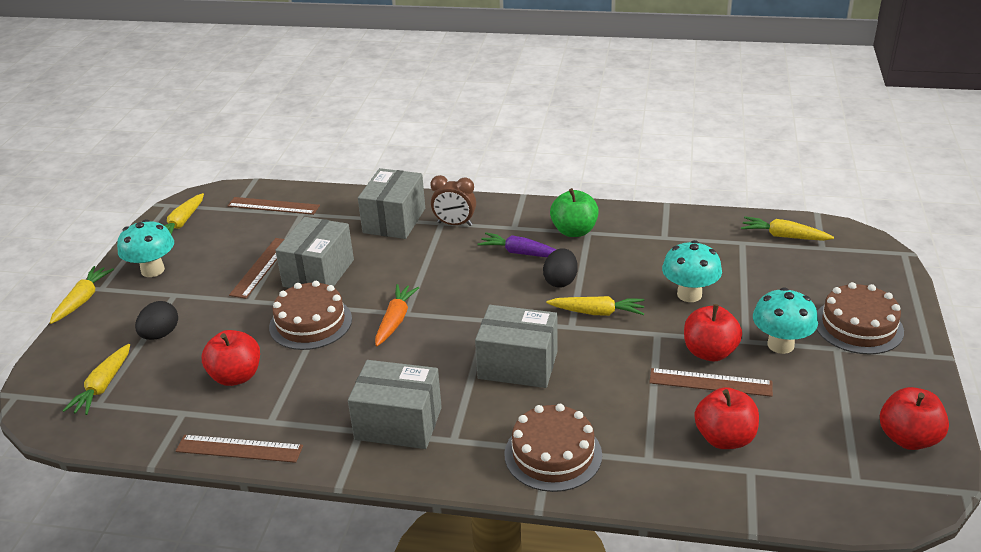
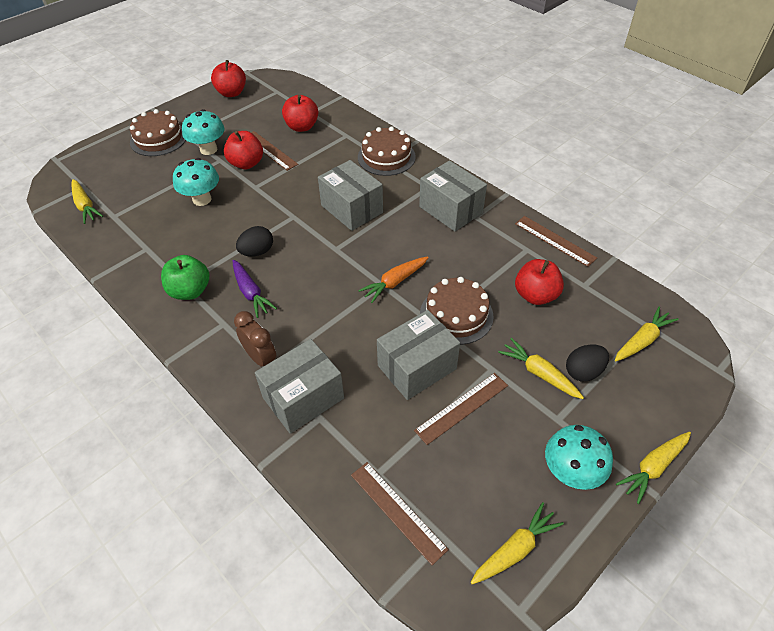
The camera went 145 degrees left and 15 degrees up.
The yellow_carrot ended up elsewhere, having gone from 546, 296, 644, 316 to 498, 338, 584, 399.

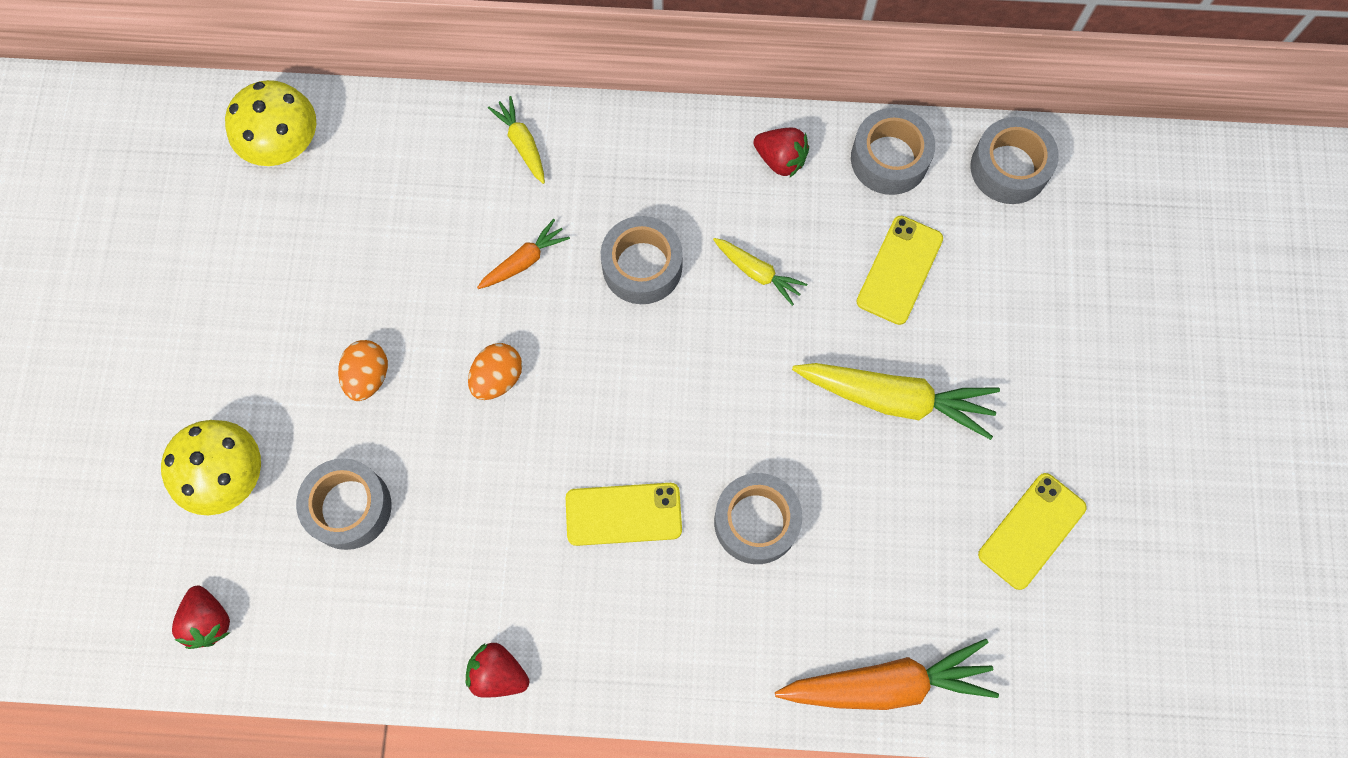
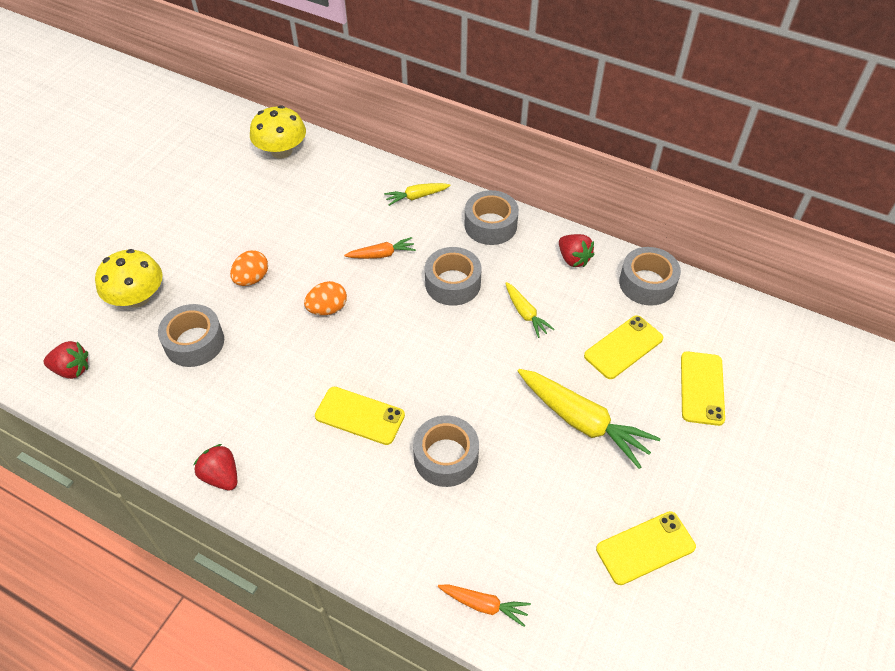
The camera went 25 degrees right and 20 degrees down.
The second view gained the yellow_phone at 681, 351, 725, 426.
The grey_tape ended up elsewhere, having gone from 971, 117, 1059, 204 to 465, 190, 519, 245.
The red_strawberry at 172, 586, 230, 649 ended up facing another way, 90 degrees counterclockwise from before.
The yellow_carrot at 488, 96, 545, 184 ended up facing another way, 105 degrees counterclockwise from before.
The size of the orange_carrot at 775, 639, 999, 710 changed by a factor of 0.53.

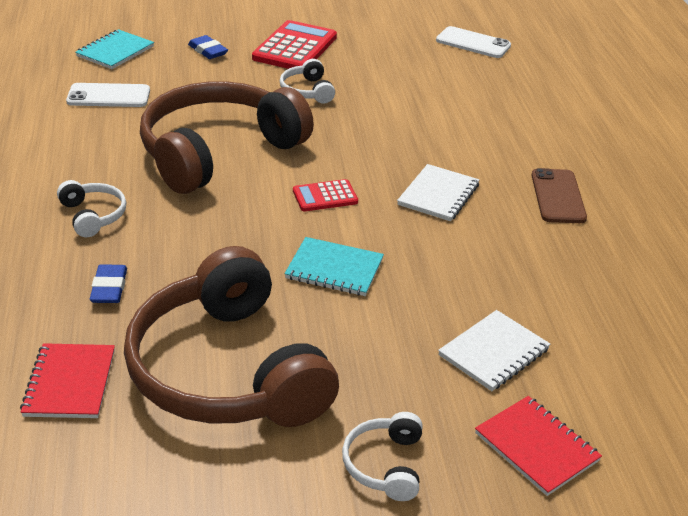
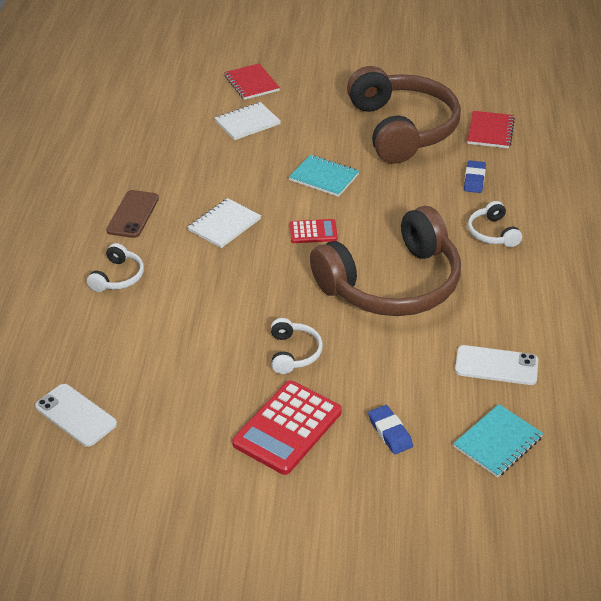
The camera went 165 degrees left and 5 degrees up.
The white_headphones ended up elsewhere, having gone from 342, 412, 423, 501 to 87, 243, 144, 292.

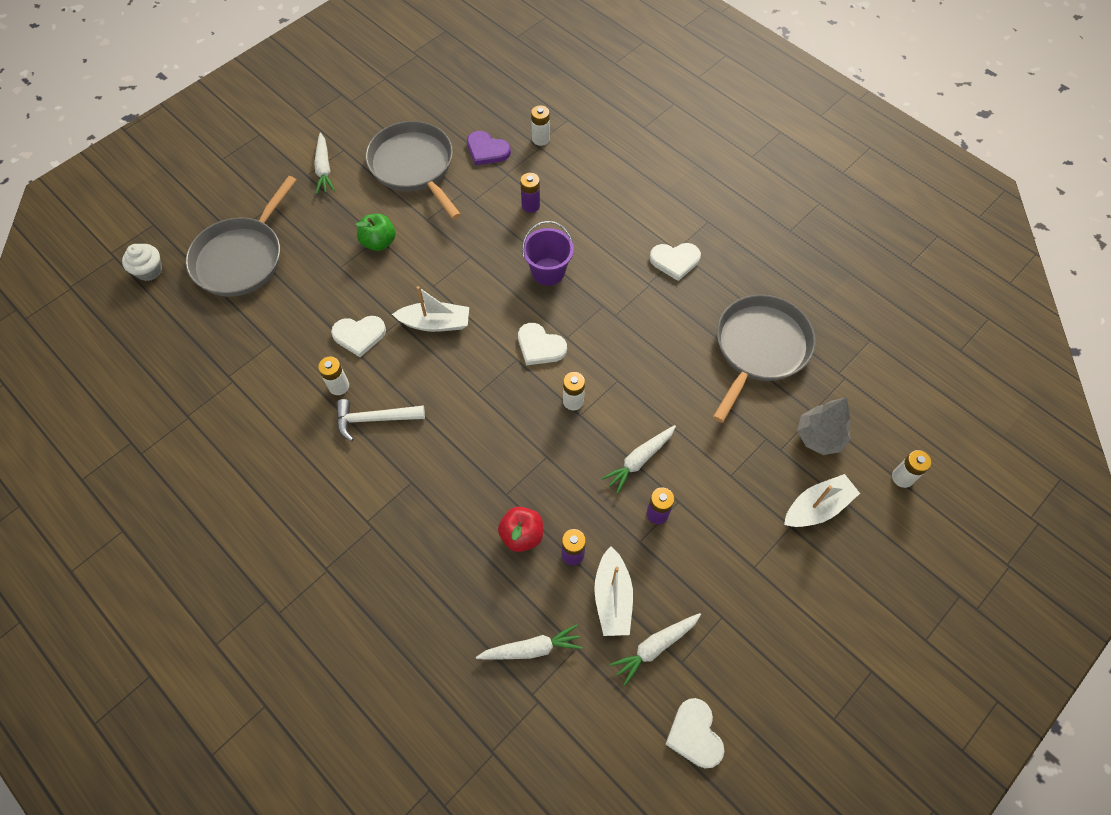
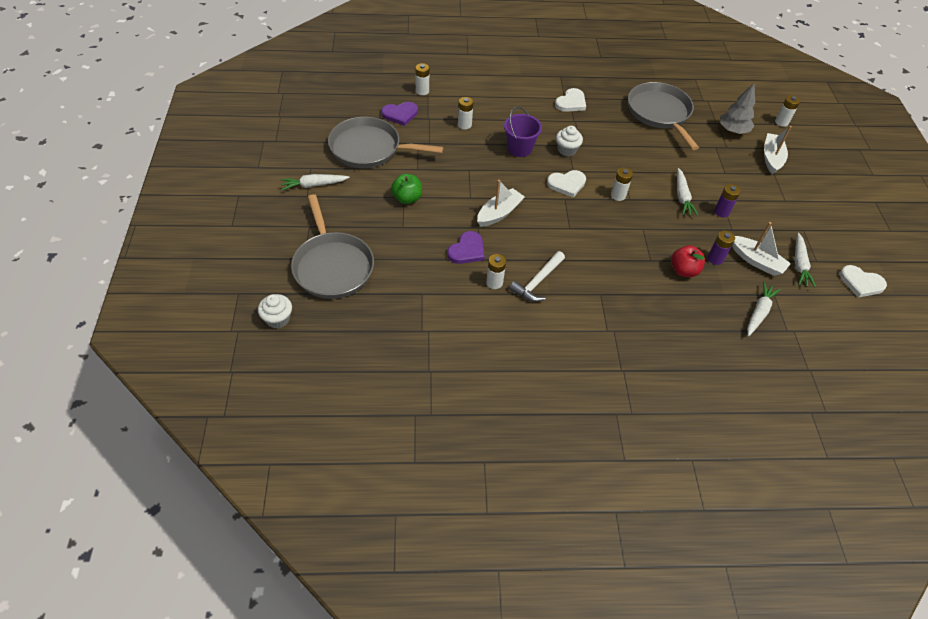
The camera went 50 degrees left and 10 degrees down.
The second view gained the white_cupcake at 556, 126, 583, 156.
What was the white_heart at 331, 316, 386, 357 turned into the purple_heart at 447, 231, 485, 264.
What was the purple_battery at 520, 173, 540, 213 turned into the white_battery at 458, 97, 473, 129.
The white_carrot at 314, 132, 335, 194 ended up facing another way, 135 degrees clockwise from before.

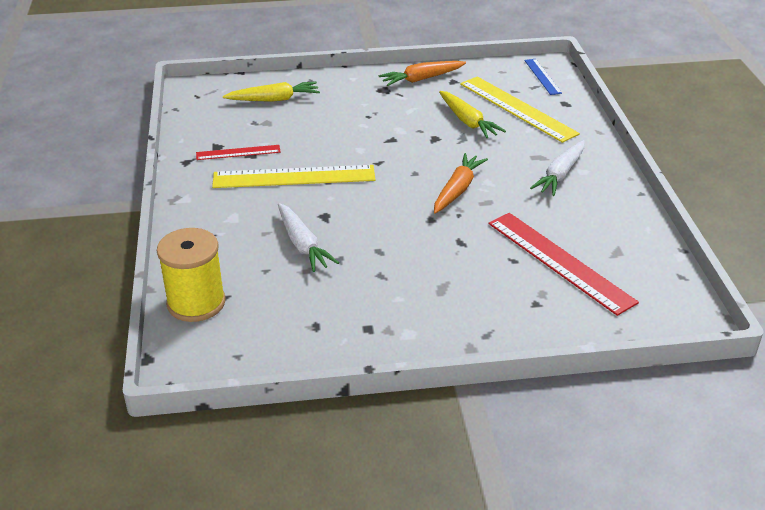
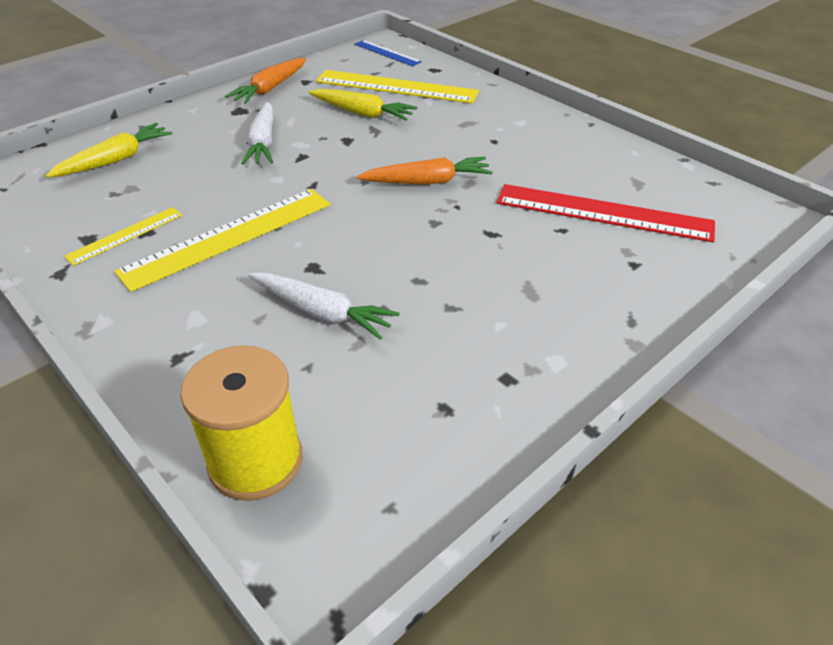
The camera went 35 degrees left and 5 degrees up.
The white_carrot ended up elsewhere, having gone from 530, 140, 585, 196 to 241, 102, 273, 165.
What was the red_ruler at 196, 145, 280, 160 turned into the yellow_ruler at 64, 207, 183, 266.
The orange_carrot at 434, 153, 488, 214 ended up facing another way, 90 degrees clockwise from before.

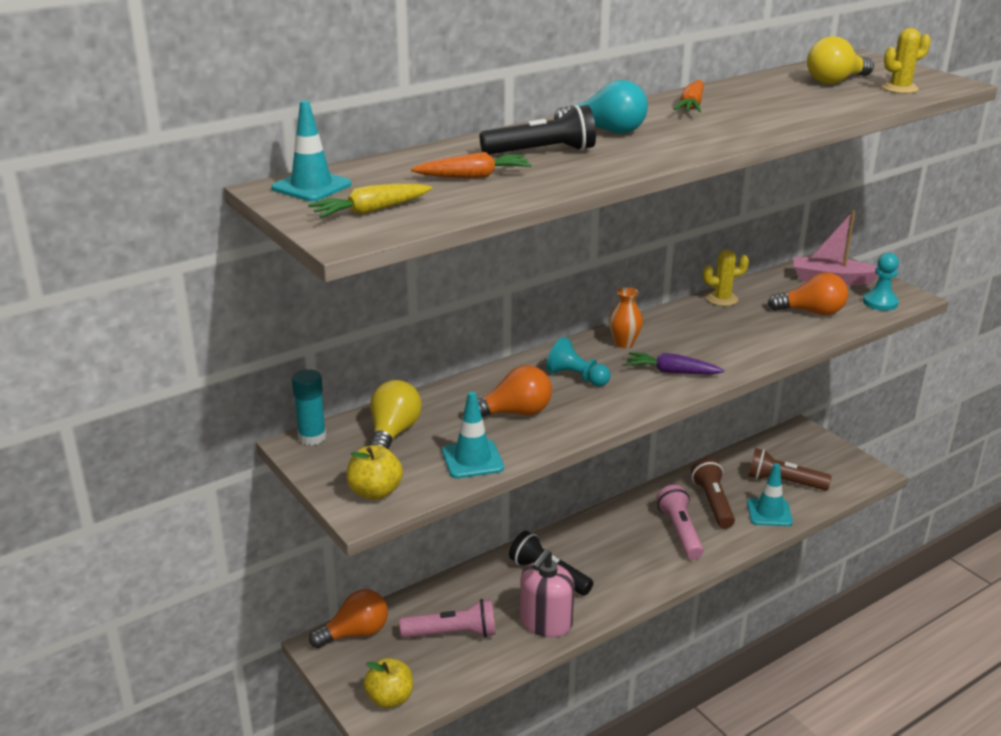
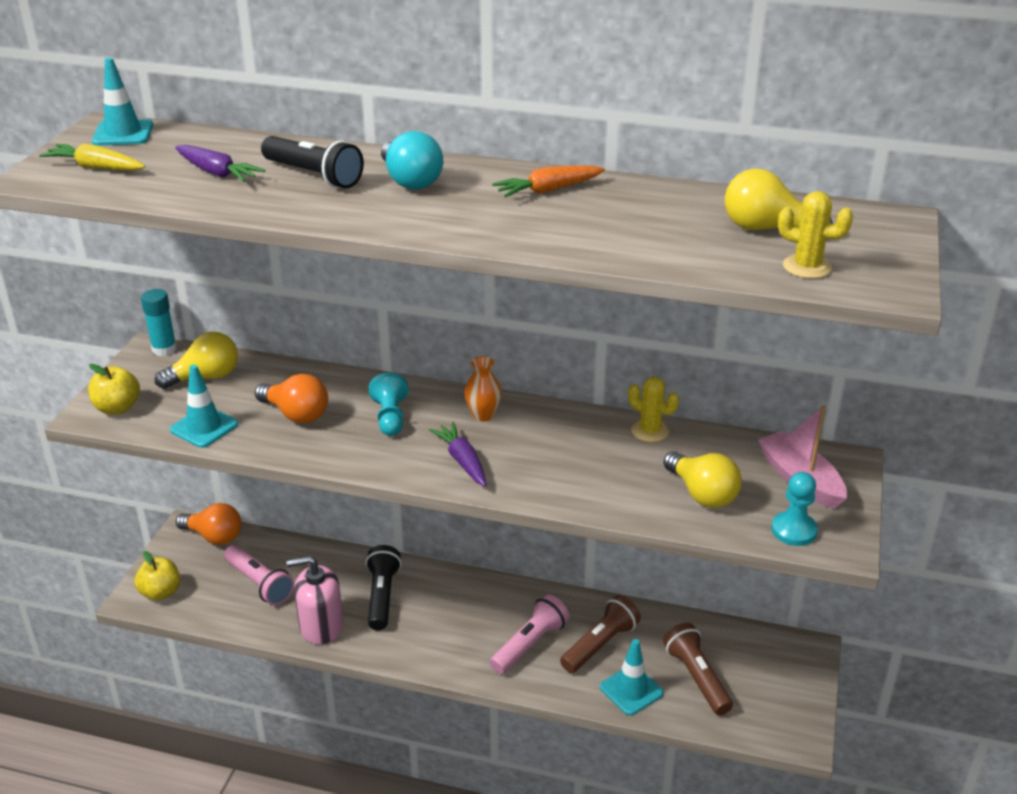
The camera went 50 degrees right and 5 degrees up.
What was the orange_carrot at 411, 152, 532, 178 turned into the purple_carrot at 175, 145, 265, 182.
What was the orange_light_bulb at 768, 272, 848, 315 turned into the yellow_light_bulb at 664, 451, 742, 508.

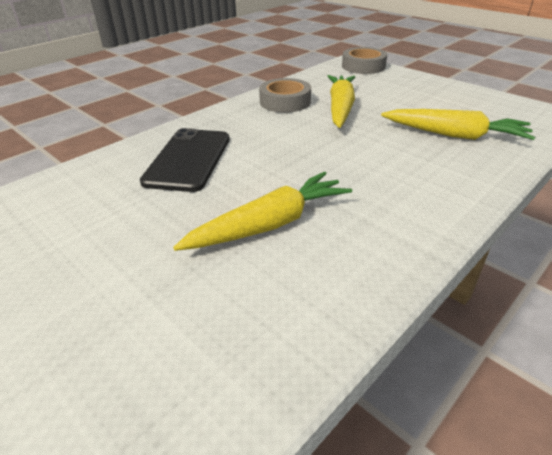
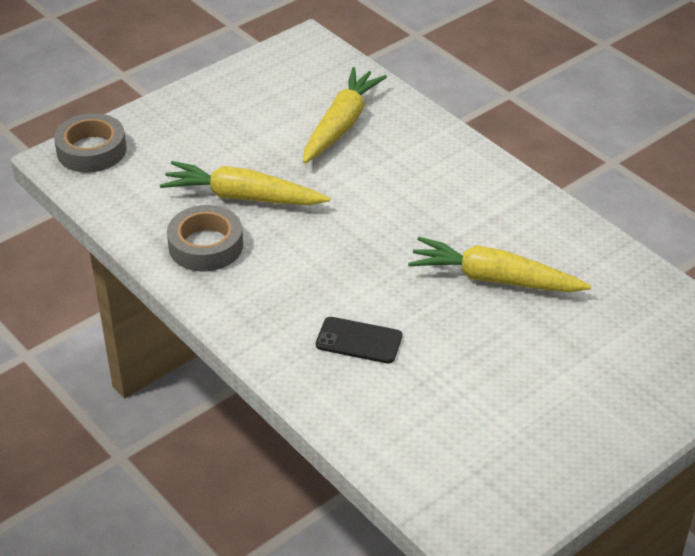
The camera went 85 degrees left and 5 degrees up.
The yellow_carrot at 173, 172, 352, 251 ended up facing another way, 45 degrees counterclockwise from before.
The size of the black_phone at 140, 128, 230, 192 changed by a factor of 0.59.

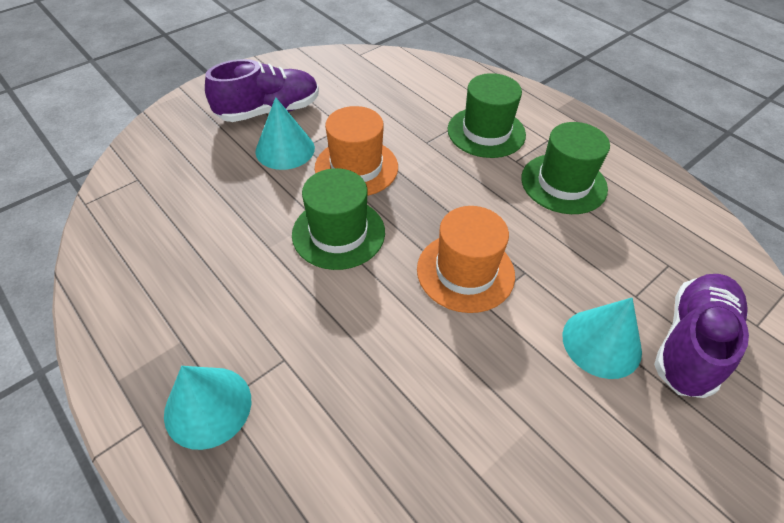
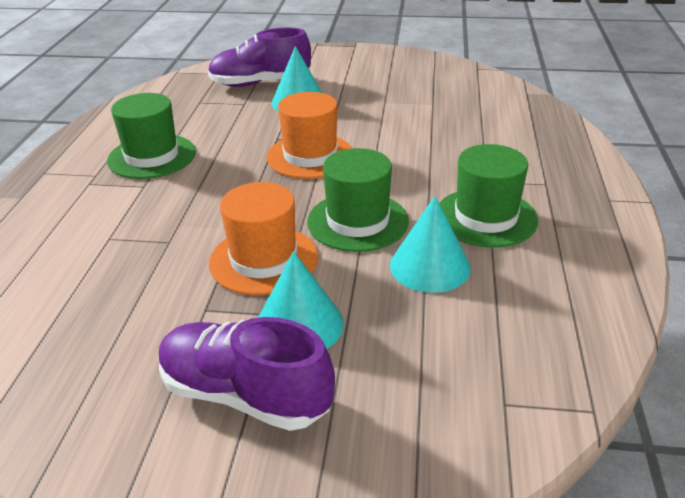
The camera went 130 degrees left and 15 degrees down.
The turquoise_cone ended up elsewhere, having gone from 164, 366, 251, 450 to 390, 196, 471, 293.
The green_hat ended up elsewhere, having gone from 448, 73, 526, 158 to 439, 144, 538, 248.

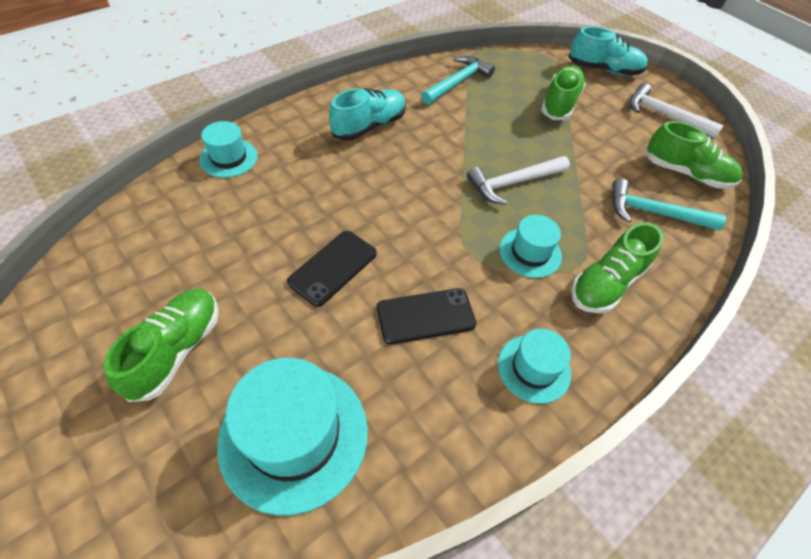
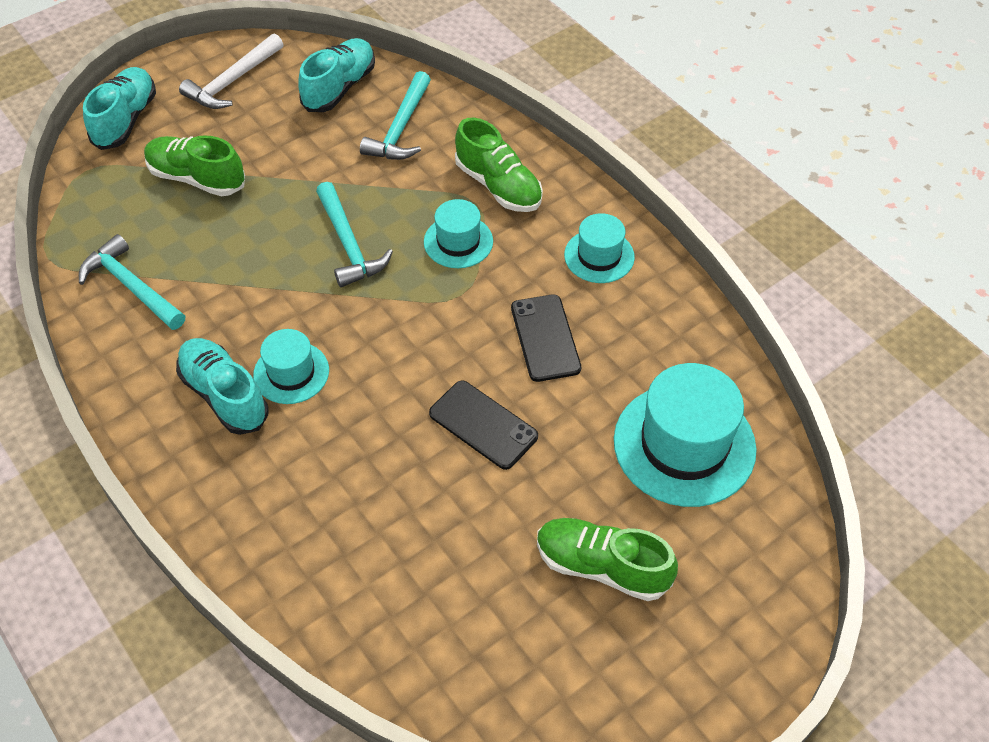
The camera went 85 degrees left and 0 degrees up.
The turquoise_hat ended up elsewhere, having gone from 199, 121, 258, 178 to 253, 329, 329, 404.
What was the white_hammer at 467, 156, 570, 205 turned into the turquoise_hammer at 316, 182, 393, 287.
What was the green_shoe at 645, 121, 743, 189 turned into the turquoise_shoe at 298, 38, 375, 112.

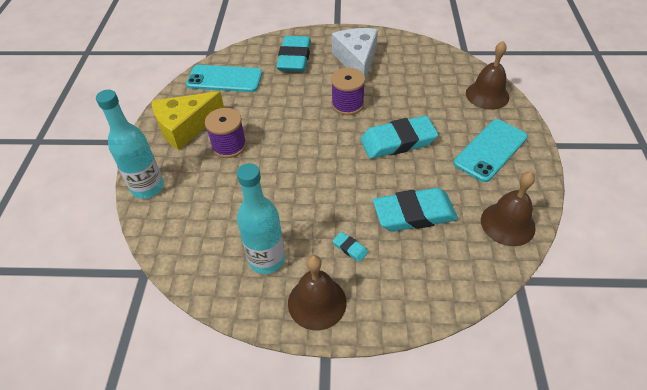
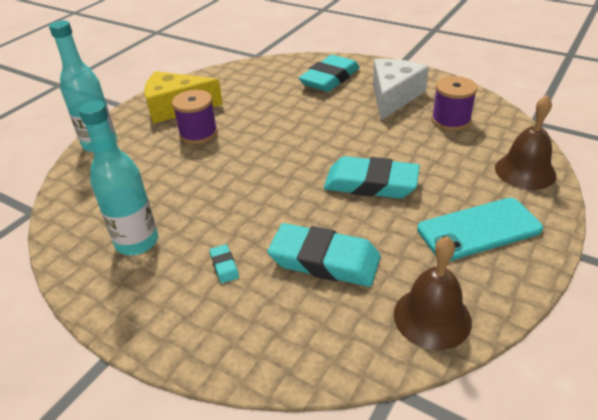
The camera went 30 degrees right and 10 degrees down.
The second view lost the turquoise_phone at 186, 65, 262, 92.
The second view lost the brown_bell at 288, 255, 347, 330.
The purple_spool ended up elsewhere, having gone from 331, 68, 365, 115 to 431, 76, 477, 131.

